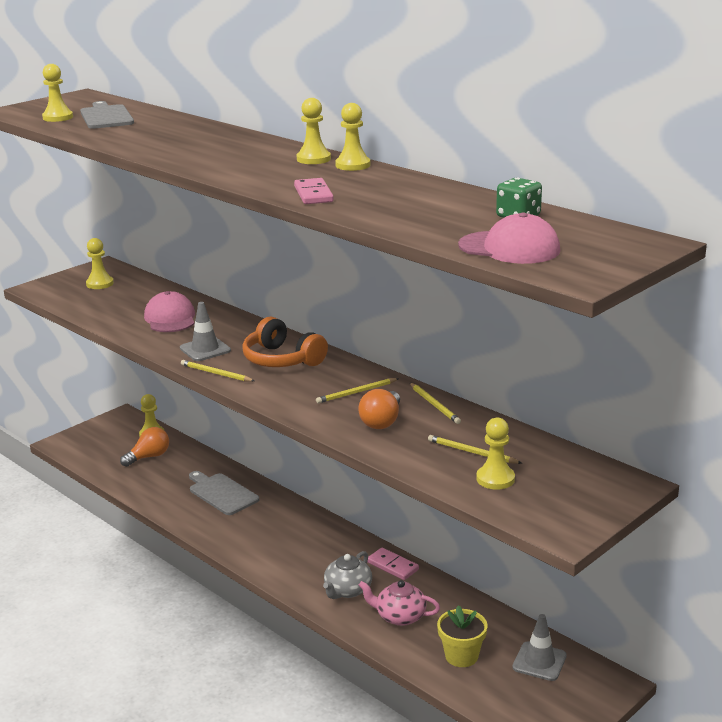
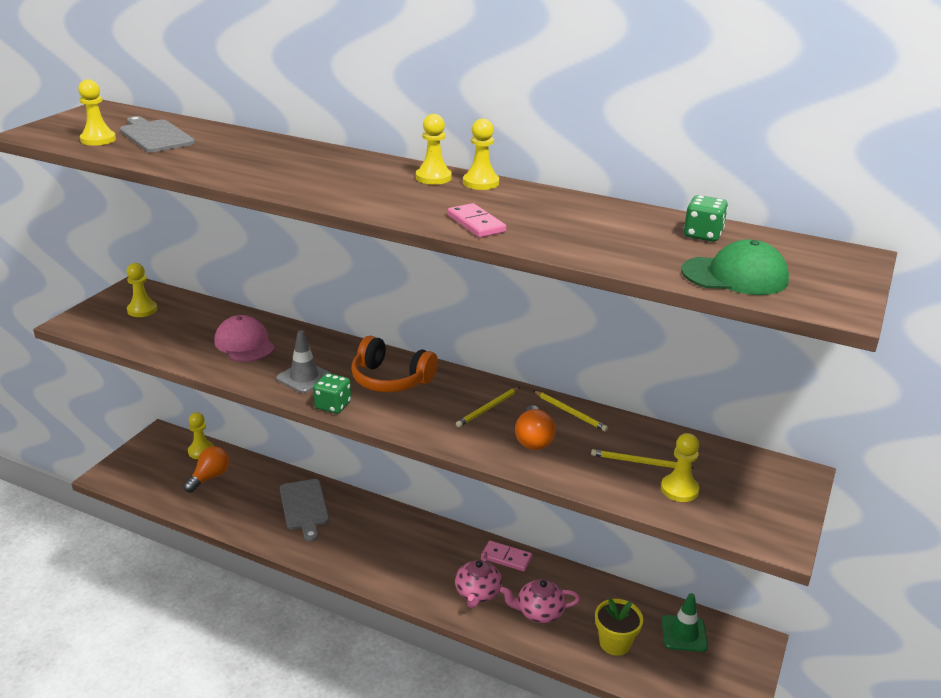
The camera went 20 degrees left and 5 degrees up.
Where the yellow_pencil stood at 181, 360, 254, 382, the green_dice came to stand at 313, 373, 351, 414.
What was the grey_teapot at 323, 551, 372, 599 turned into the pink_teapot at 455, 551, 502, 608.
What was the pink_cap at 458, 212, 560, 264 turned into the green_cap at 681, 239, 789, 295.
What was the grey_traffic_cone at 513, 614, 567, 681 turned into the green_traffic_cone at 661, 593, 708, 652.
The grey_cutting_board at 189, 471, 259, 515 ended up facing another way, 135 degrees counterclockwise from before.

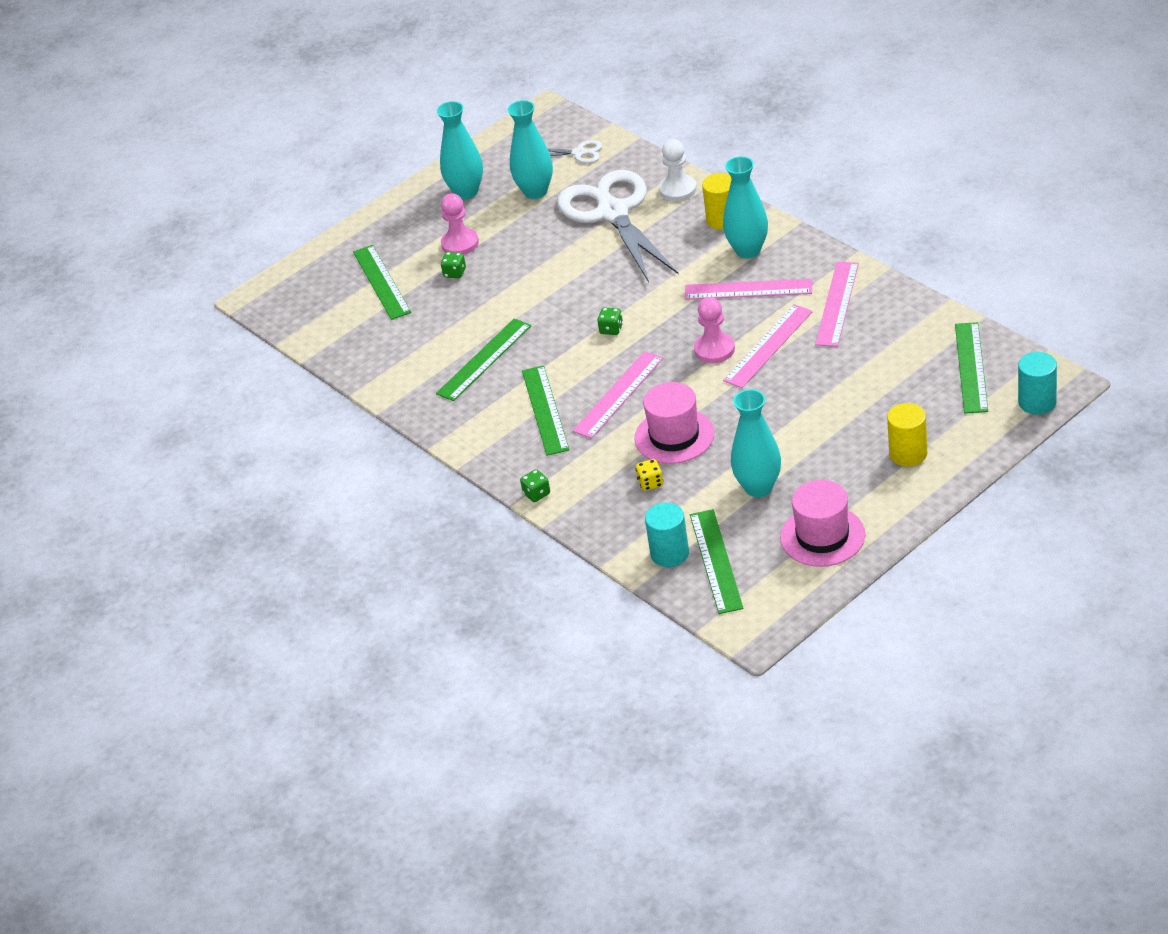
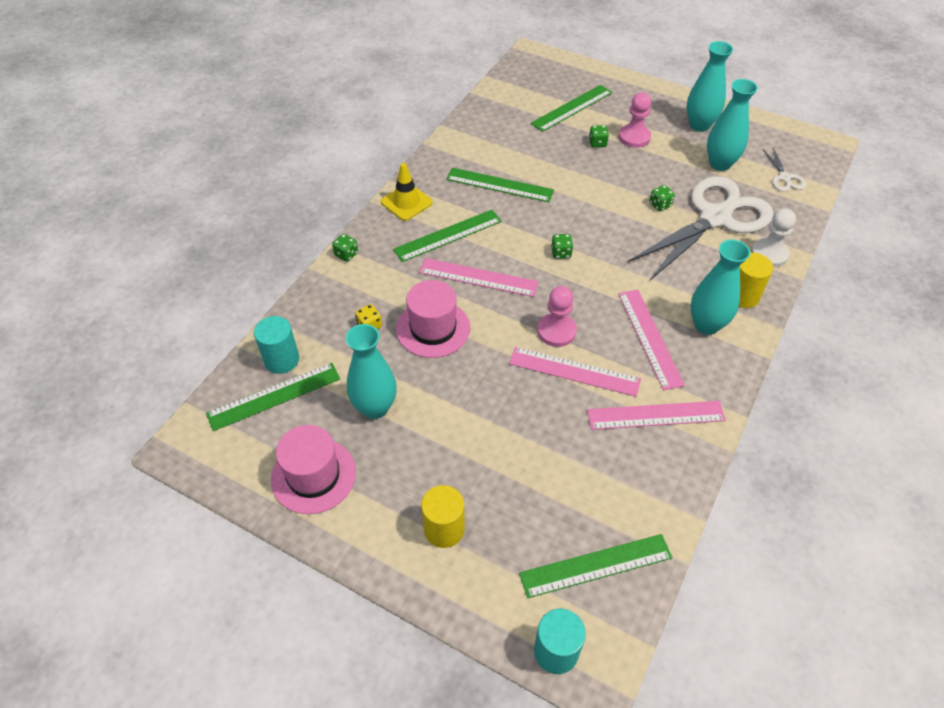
The camera went 65 degrees right and 10 degrees up.
The second view gained the yellow_traffic_cone at 381, 163, 433, 221.
The second view gained the green_dice at 649, 185, 675, 211.

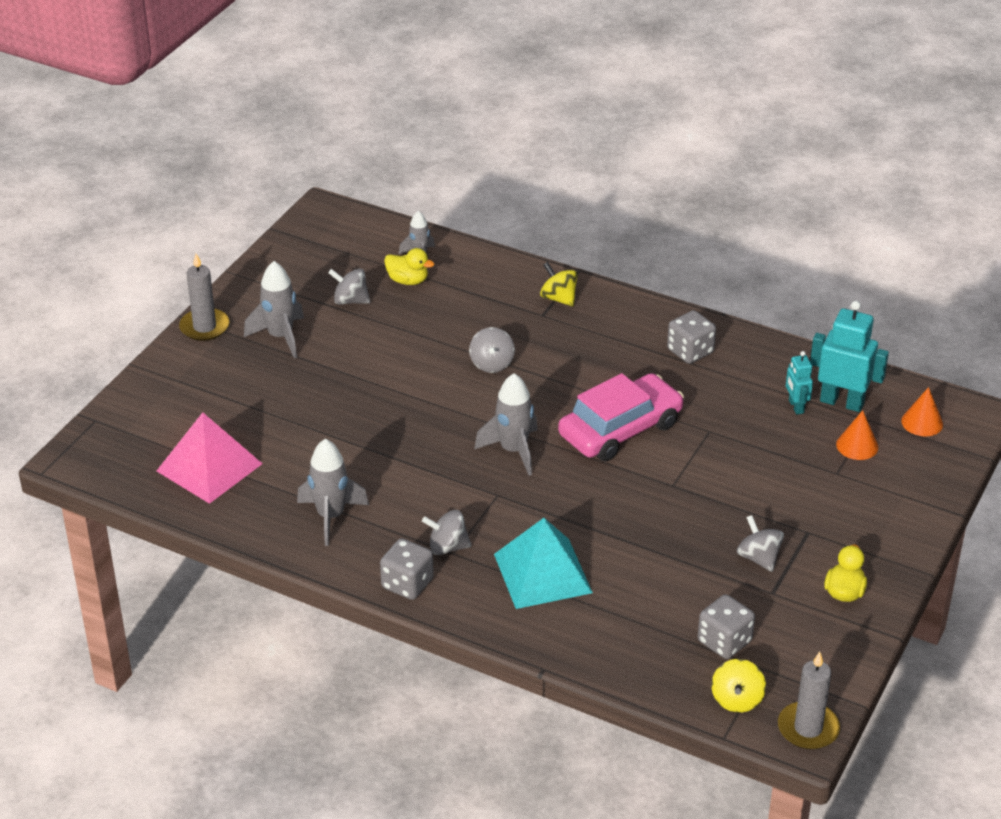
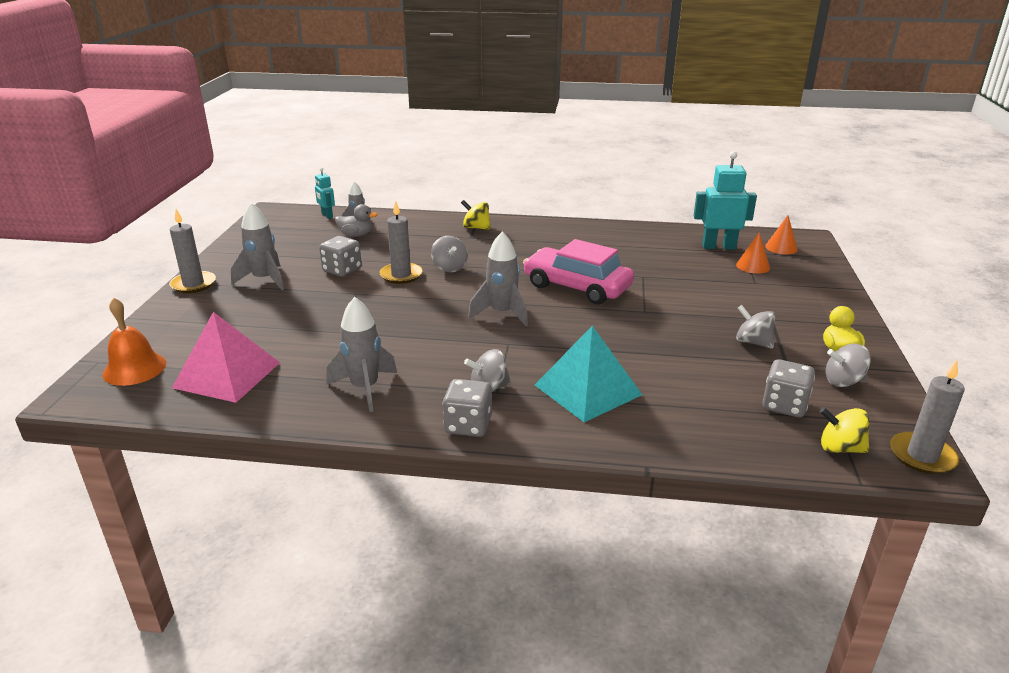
The camera went 20 degrees left and 10 degrees down.
The second view gained the orange_bell at 103, 298, 166, 386.
The second view gained the grey_candle at 379, 201, 423, 284.
The grey_spinning_top ended up elsewhere, having gone from 328, 268, 370, 304 to 826, 344, 871, 387.
The grey_dice ended up elsewhere, having gone from 667, 310, 716, 364 to 319, 236, 362, 277.
The turquoise_robot ended up elsewhere, having gone from 786, 351, 813, 414 to 315, 168, 335, 219.
What was the yellow_duck at 384, 248, 434, 285 turned into the grey_duck at 335, 204, 378, 237.
The pink_car at 558, 373, 684, 461 ended up facing another way, 90 degrees counterclockwise from before.
The yellow_spinning_top at 711, 659, 766, 713 ended up facing another way, 120 degrees clockwise from before.

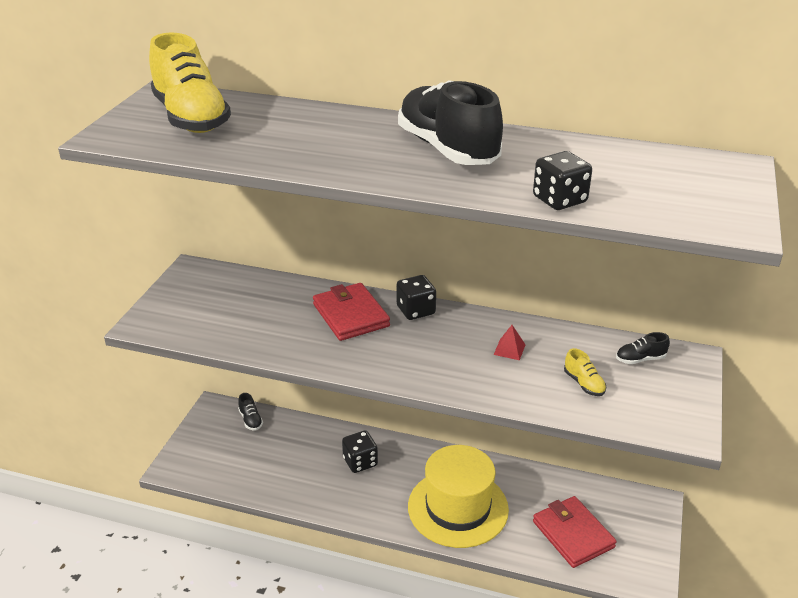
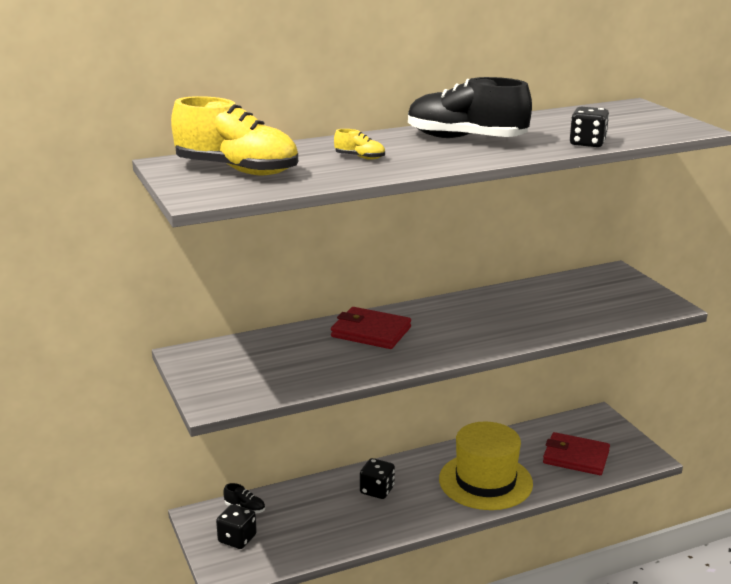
The camera went 40 degrees left and 10 degrees down.
The second view lost the red_pyramid at 494, 325, 526, 360.
The second view lost the black_shoe at 616, 332, 670, 364.
The black_dice ended up elsewhere, having gone from 397, 275, 436, 320 to 216, 504, 257, 549.
The yellow_shoe ended up elsewhere, having gone from 564, 348, 606, 396 to 334, 129, 385, 160.

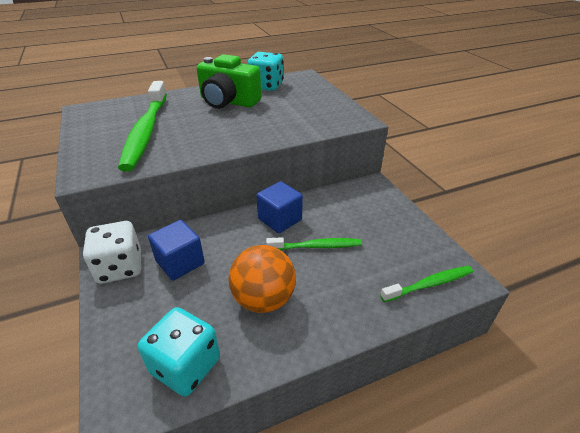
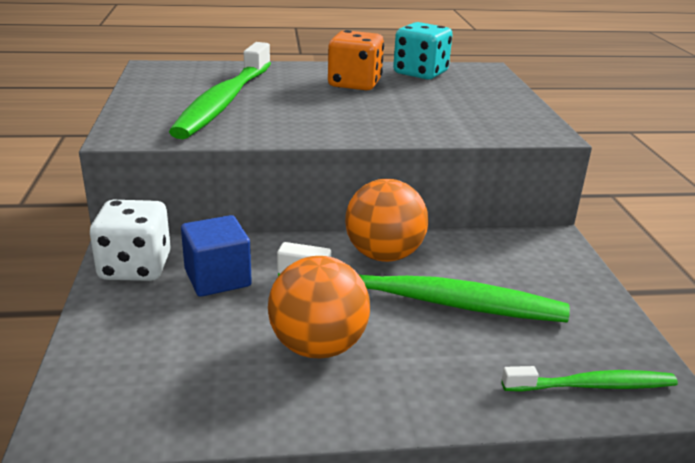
The camera went 15 degrees right and 10 degrees down.
The second view lost the turquoise_dice at 138, 307, 220, 397.
Where the green_camera stood at 197, 54, 261, 109, the orange_dice came to stand at 328, 30, 384, 90.
Where the blue_cube stood at 256, 181, 303, 233, the orange_ball came to stand at 345, 179, 428, 262.
The size of the green_toothbrush at 266, 237, 362, 250 changed by a factor of 1.91.

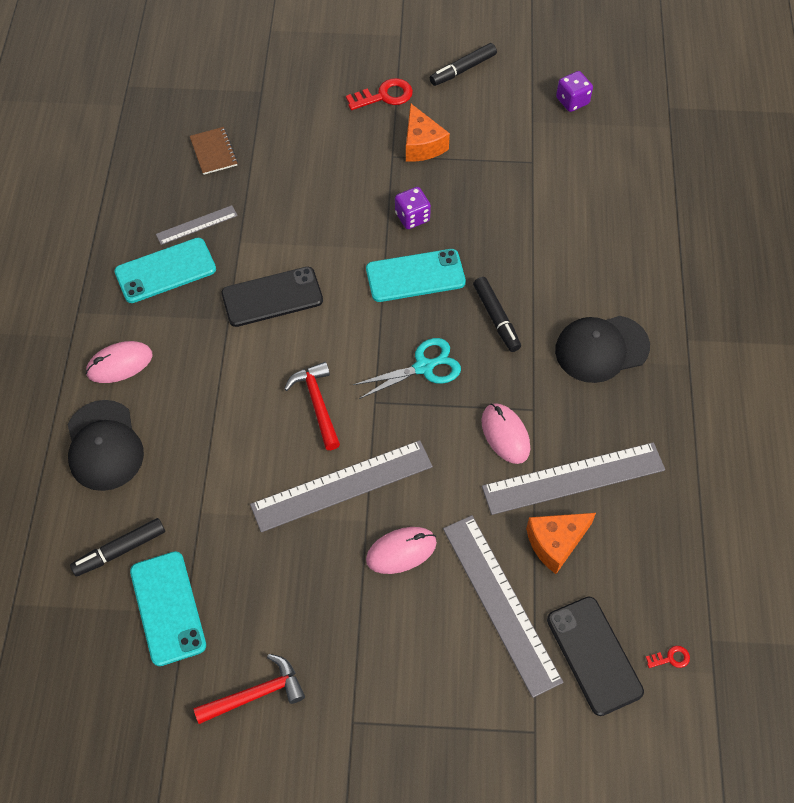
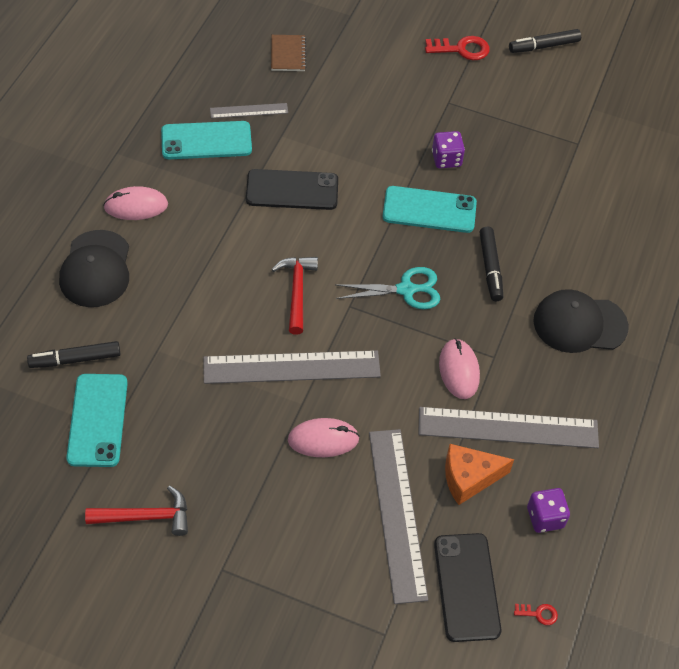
The camera went 15 degrees right and 5 degrees down.
The second view lost the orange_cheese at 406, 103, 450, 162.
The purple_dice ended up elsewhere, having gone from 556, 71, 593, 112 to 527, 488, 570, 533.

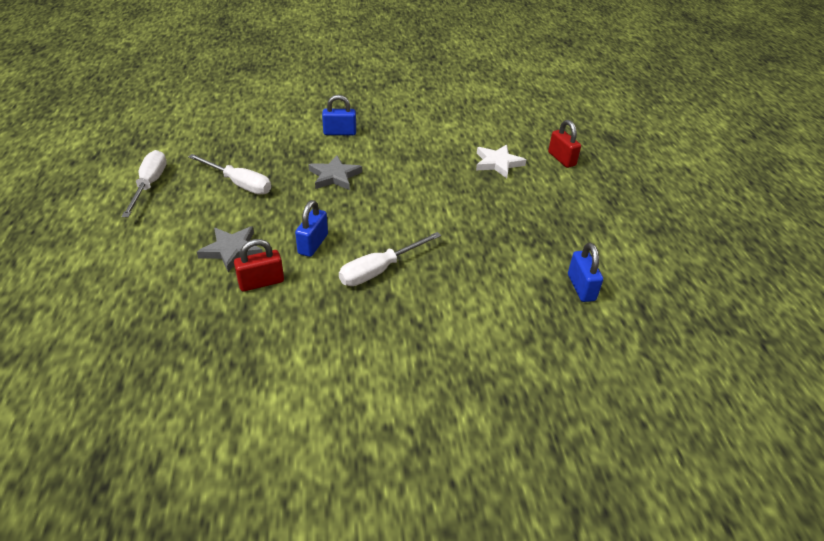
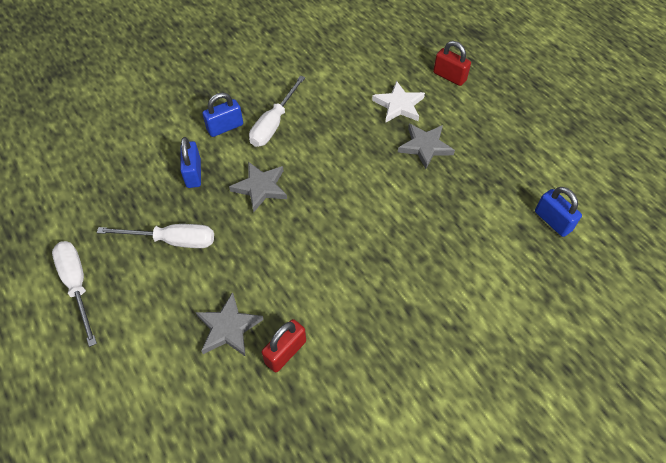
The camera went 25 degrees left and 15 degrees up.
The second view gained the grey_star at 398, 123, 455, 169.
The blue_padlock ended up elsewhere, having gone from 295, 200, 328, 257 to 180, 137, 201, 188.
The white_screwdriver ended up elsewhere, having gone from 339, 232, 441, 286 to 249, 75, 305, 147.

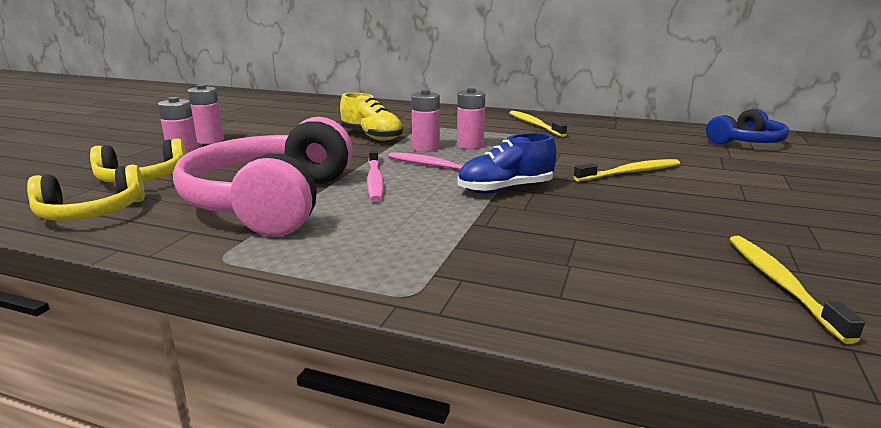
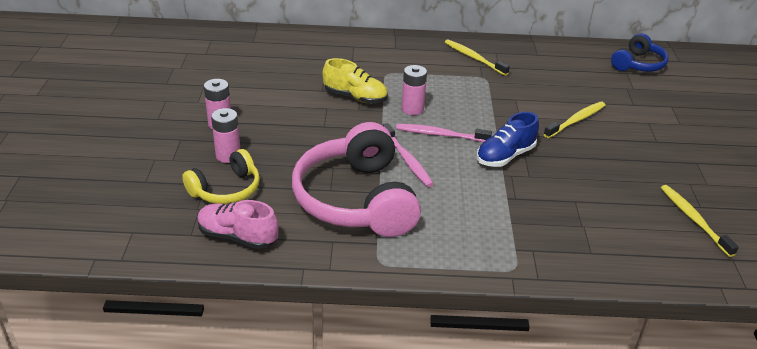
The camera went 20 degrees left and 15 degrees up.
The second view lost the pink_battery at 457, 88, 485, 149.
Where the yellow_headphones stood at 27, 165, 145, 221, the pink_shoe came to stand at 197, 200, 279, 249.

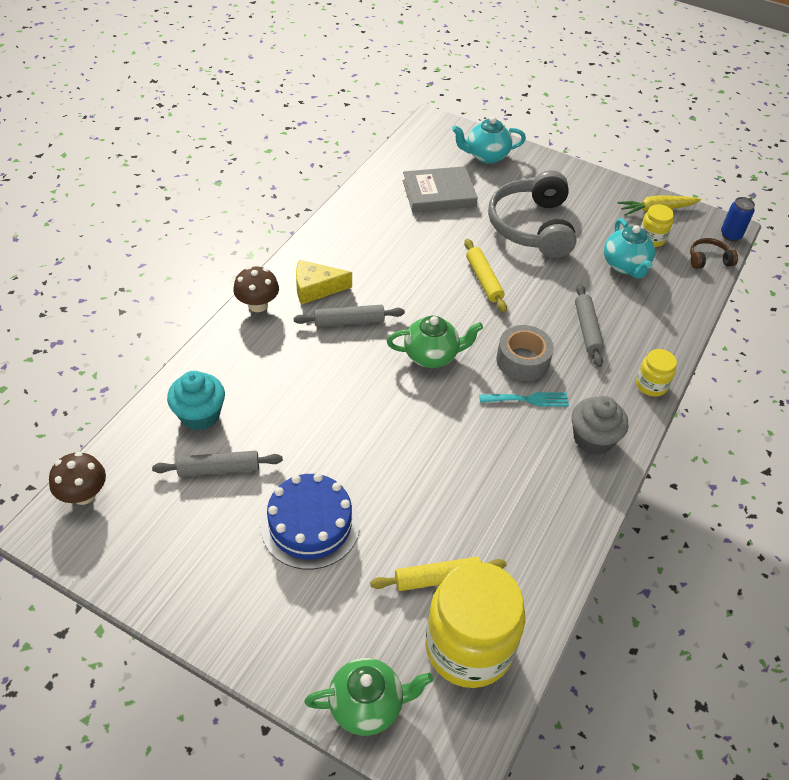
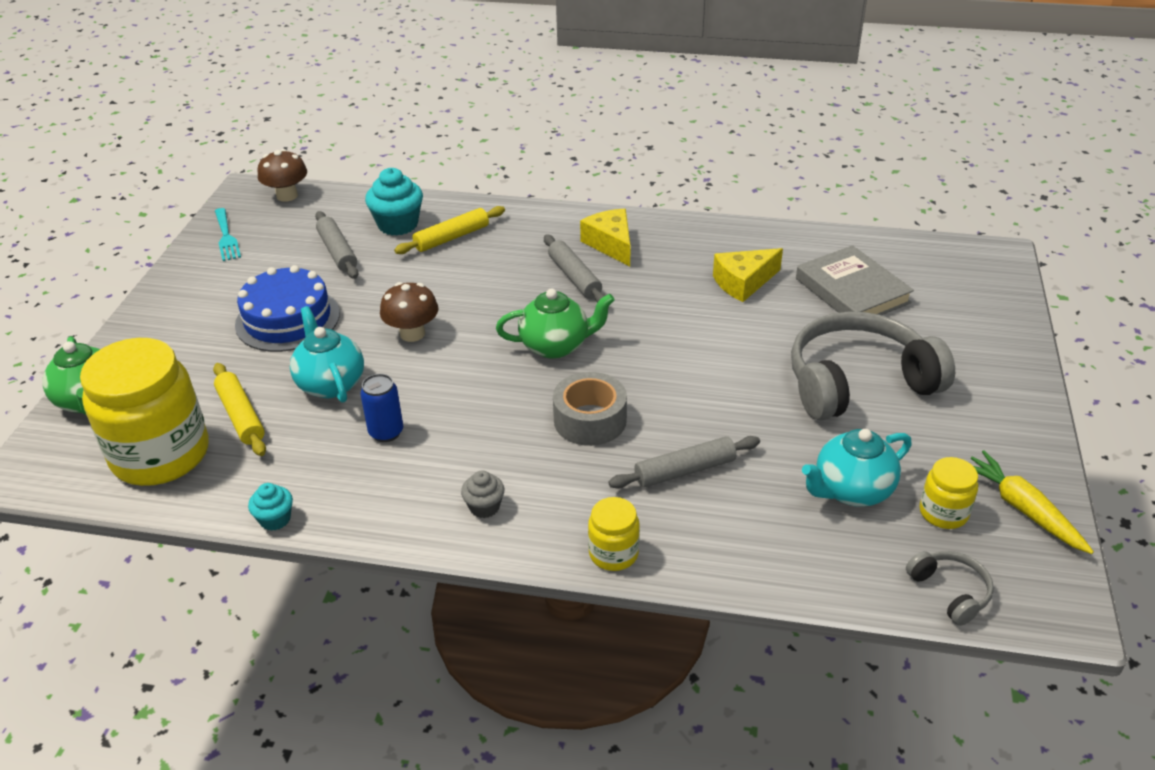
The camera went 75 degrees right and 10 degrees down.
The second view gained the turquoise_cupcake at 248, 483, 293, 531.
The second view gained the yellow_cheese at 713, 248, 783, 302.
The brown_mushroom ended up elsewhere, having gone from 233, 266, 279, 312 to 380, 282, 439, 342.
The turquoise_teapot ended up elsewhere, having gone from 452, 117, 526, 164 to 290, 306, 364, 403.
The yellow_rolling_pin ended up elsewhere, having gone from 464, 239, 507, 312 to 394, 206, 505, 254.
The turquoise_fork ended up elsewhere, having gone from 479, 392, 569, 407 to 215, 208, 241, 261.
The blue_can ended up elsewhere, having gone from 721, 197, 755, 241 to 360, 374, 403, 442.
What was the brown_headphones at 690, 238, 738, 269 turned into the grey_headphones at 906, 551, 994, 626.
The green_teapot at 387, 316, 483, 368 ended up facing another way, 75 degrees counterclockwise from before.
The size of the grey_cupcake at 572, 396, 628, 455 changed by a factor of 0.56.

